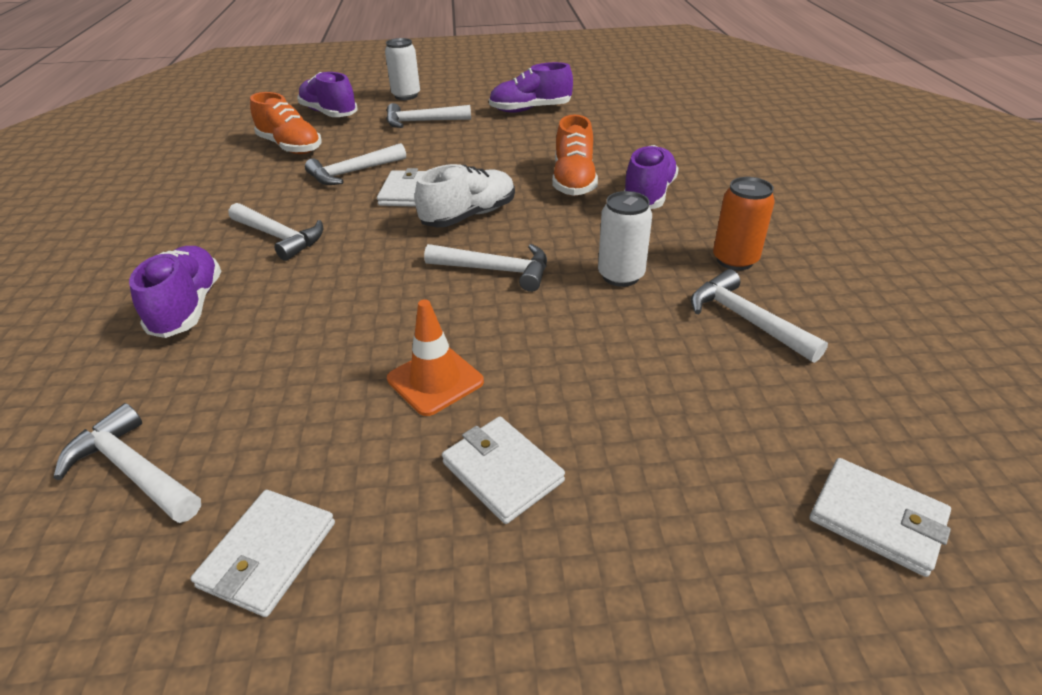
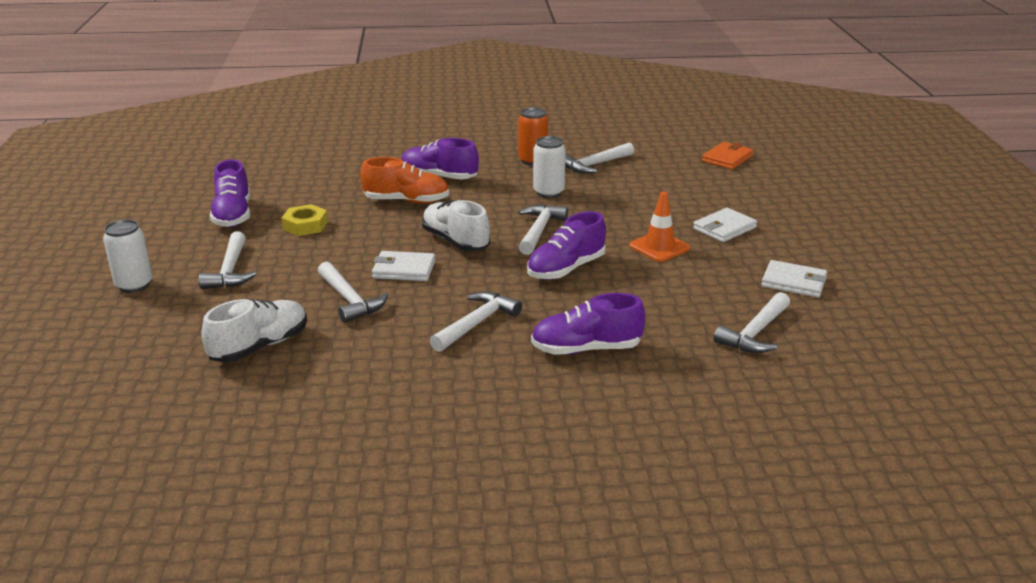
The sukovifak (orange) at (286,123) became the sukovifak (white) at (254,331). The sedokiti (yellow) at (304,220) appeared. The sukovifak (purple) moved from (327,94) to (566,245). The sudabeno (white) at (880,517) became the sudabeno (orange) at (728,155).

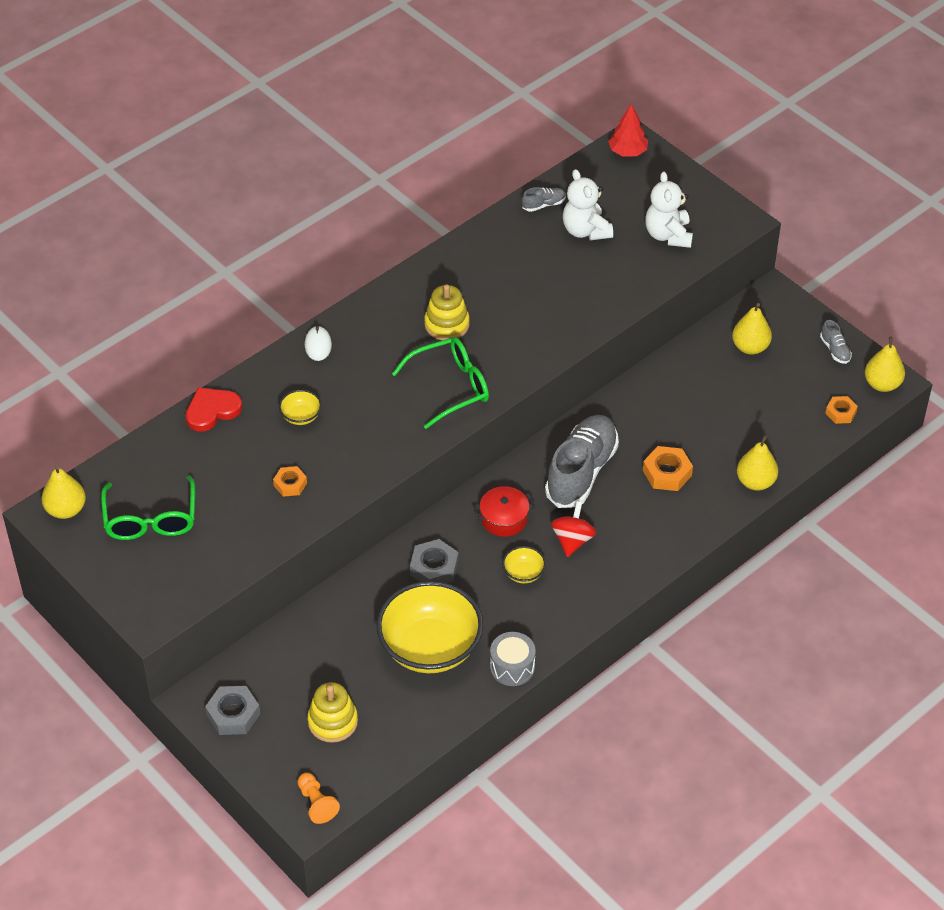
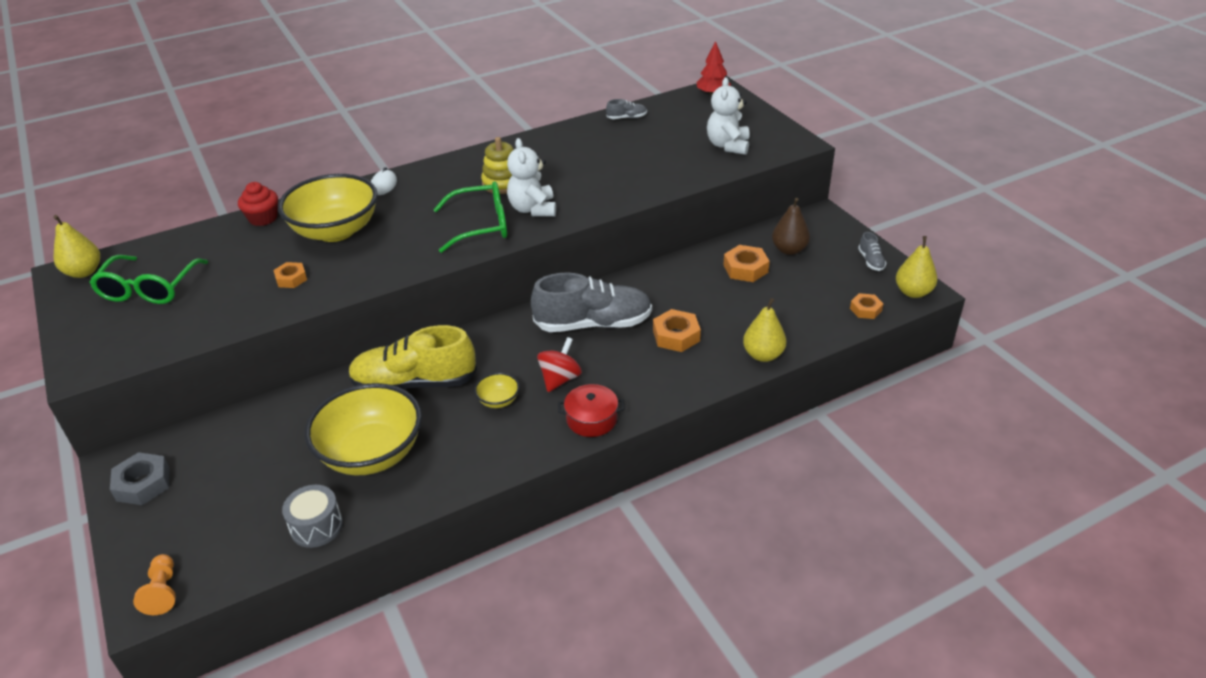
The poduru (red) at (213,410) was replaced by the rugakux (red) at (258,204). The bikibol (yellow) at (300,407) changed to 2.36 times the size. The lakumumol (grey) moved from (513,659) to (312,516). The sedokiti (grey) at (434,561) was replaced by the sukovifak (yellow) at (412,357). The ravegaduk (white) moved from (588,204) to (531,177). The sukovifak (grey) at (582,461) turned 45 degrees clockwise. The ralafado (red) moved from (504,511) to (591,410). The sedokiti (orange) at (746,263) appeared. The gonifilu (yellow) at (752,329) became the gonifilu (brown) at (791,226). The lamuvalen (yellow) at (332,712) disappeared.

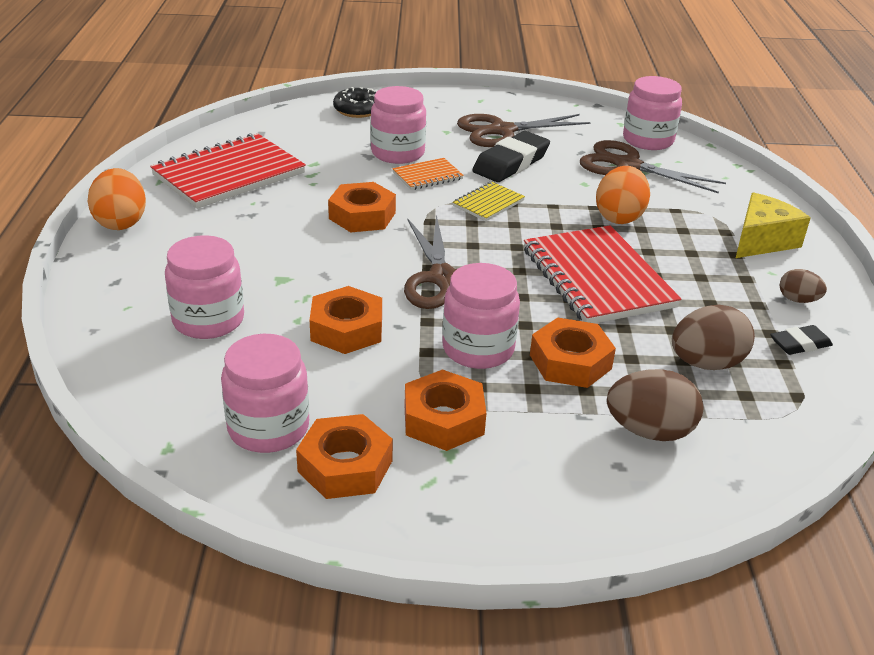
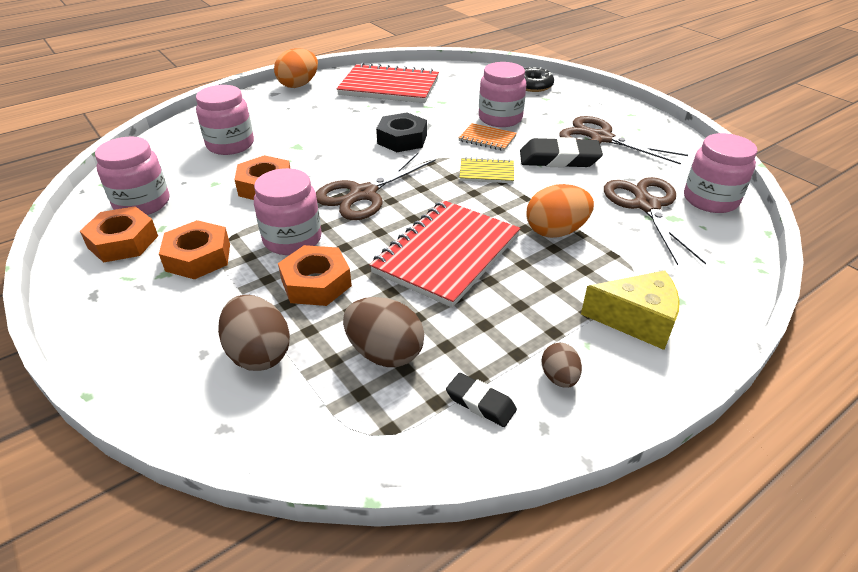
The sedokiti (orange) at (362,207) became the sedokiti (black) at (401,132).

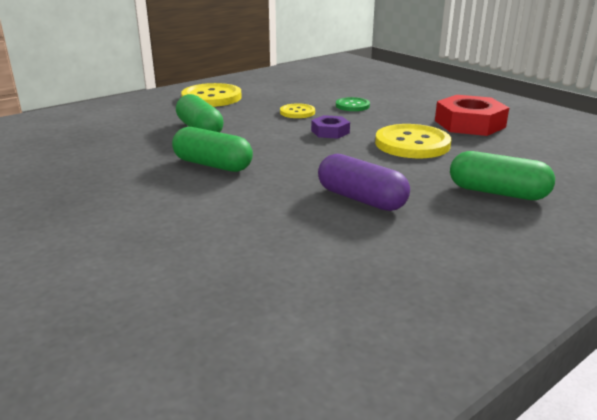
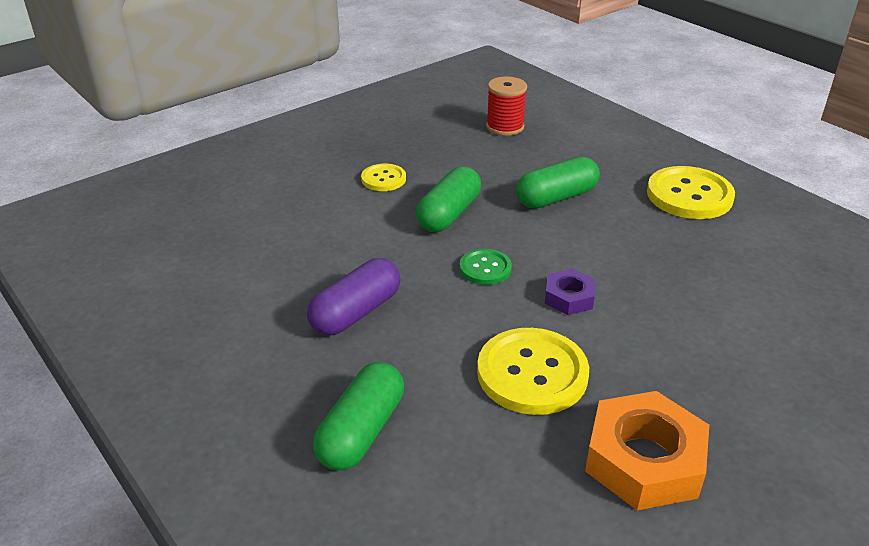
The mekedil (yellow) moved from (297,110) to (383,177). The mekedil (green) moved from (353,104) to (485,267). The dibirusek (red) at (506,106) appeared. The sedokiti (red) at (472,115) became the sedokiti (orange) at (647,450).

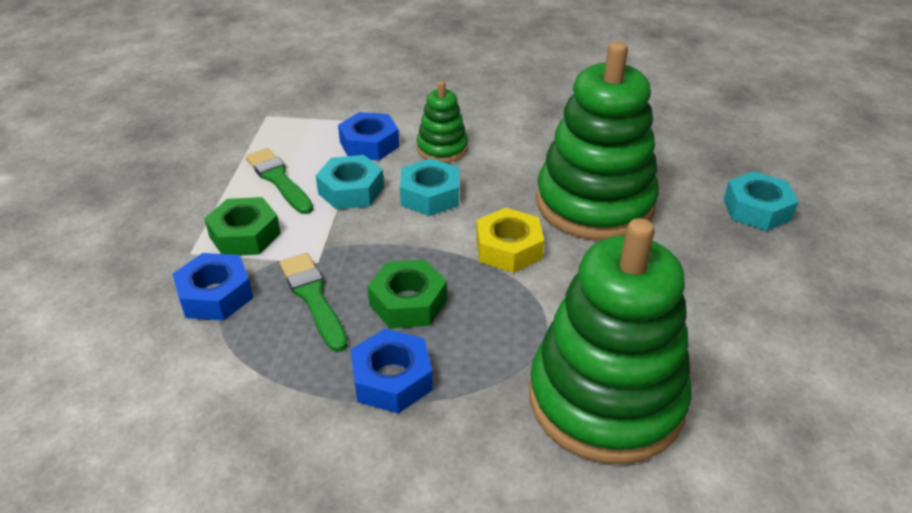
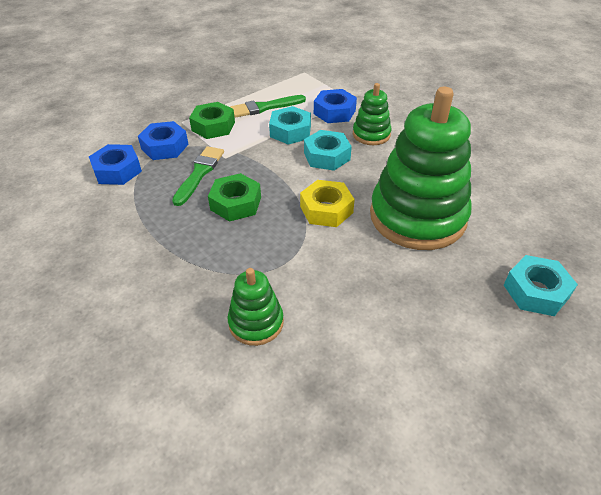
The sedokiti (blue) moved from (391,371) to (115,164). The lamuvalen (green) at (610,341) changed to 0.47 times the size. The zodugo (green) at (279,181) turned 120 degrees counterclockwise.

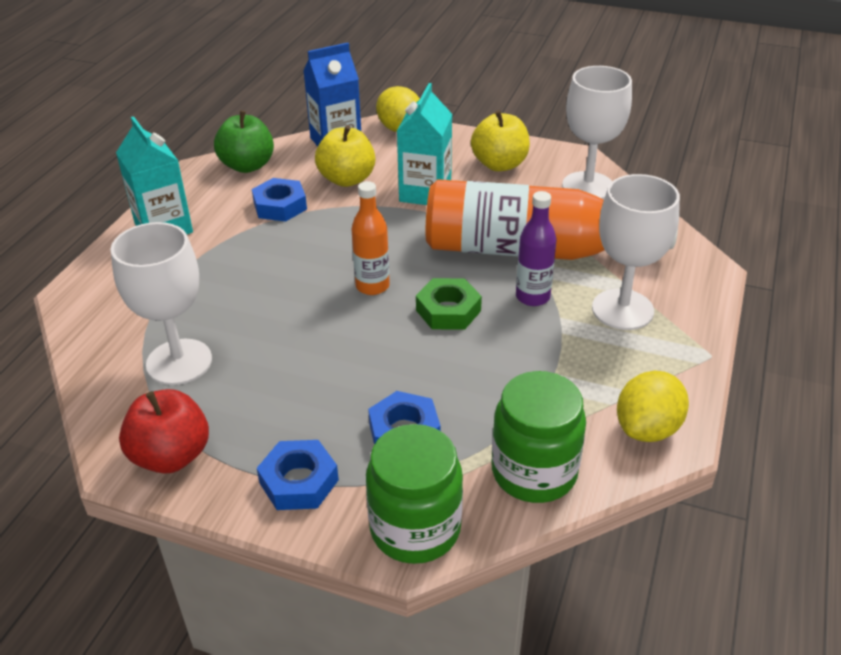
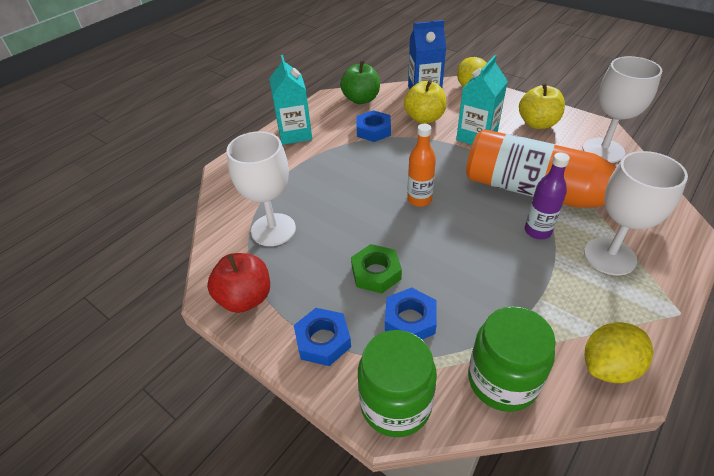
The sedokiti (green) moved from (449,304) to (376,269).

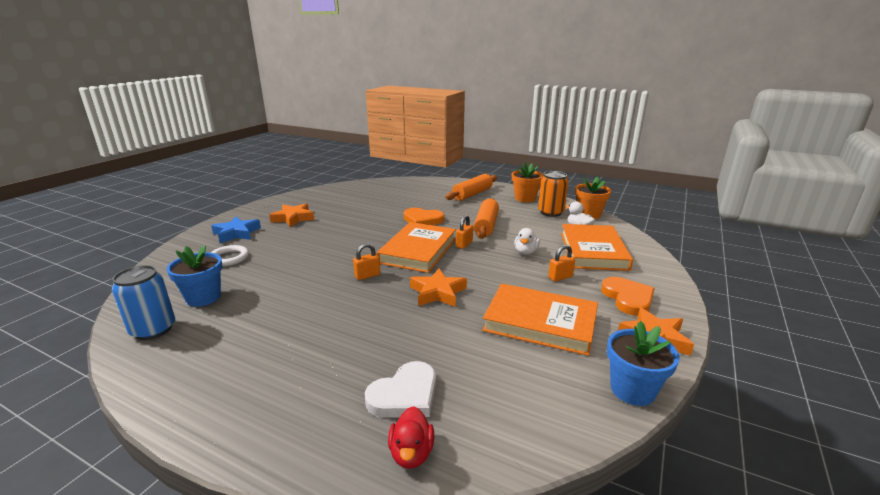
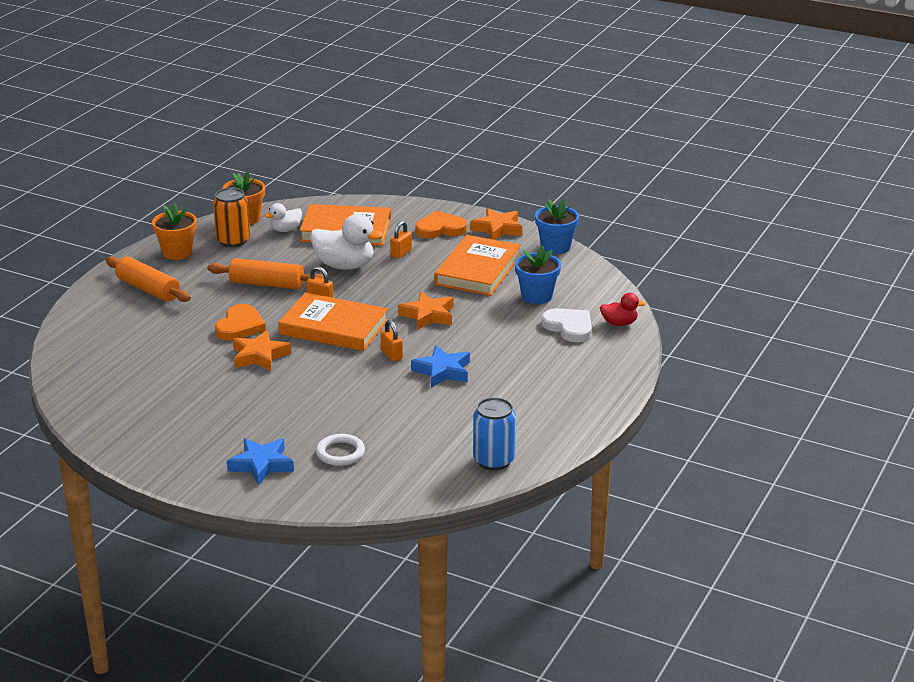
The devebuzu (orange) moved from (292,215) to (262,350). The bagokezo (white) at (527,241) changed to 1.81 times the size. The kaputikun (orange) at (561,263) turned 60 degrees clockwise. The devebuzu (blue) at (440,366) appeared. The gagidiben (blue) moved from (194,276) to (538,274).

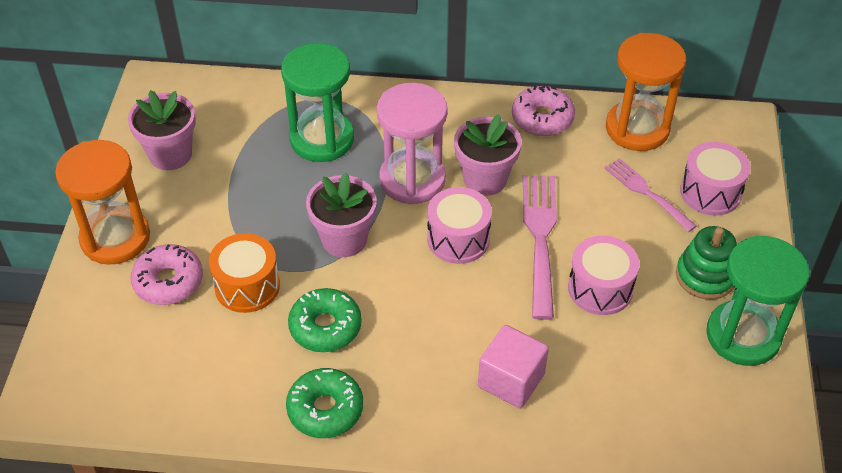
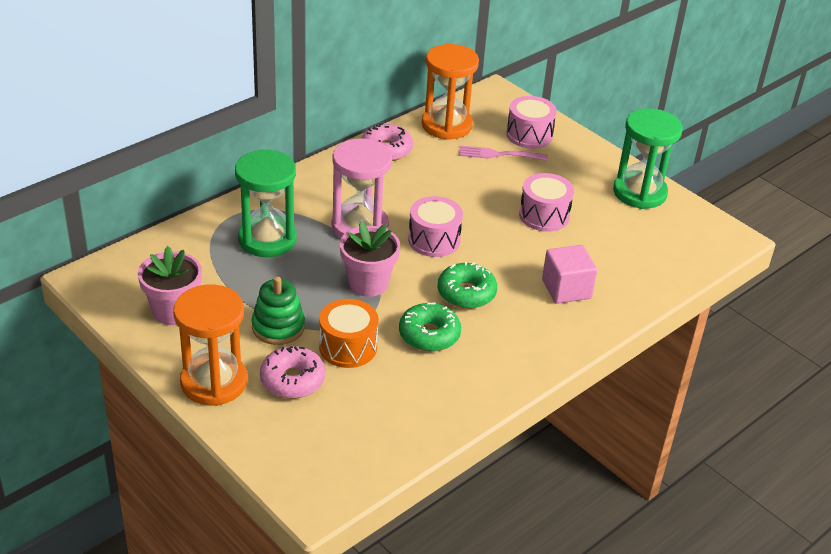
The lamuvalen (green) moved from (706,263) to (278,311). The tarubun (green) moved from (324,403) to (467,285). The gagidiben (pink) at (488,155) disappeared. The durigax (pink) at (540,247) disappeared.

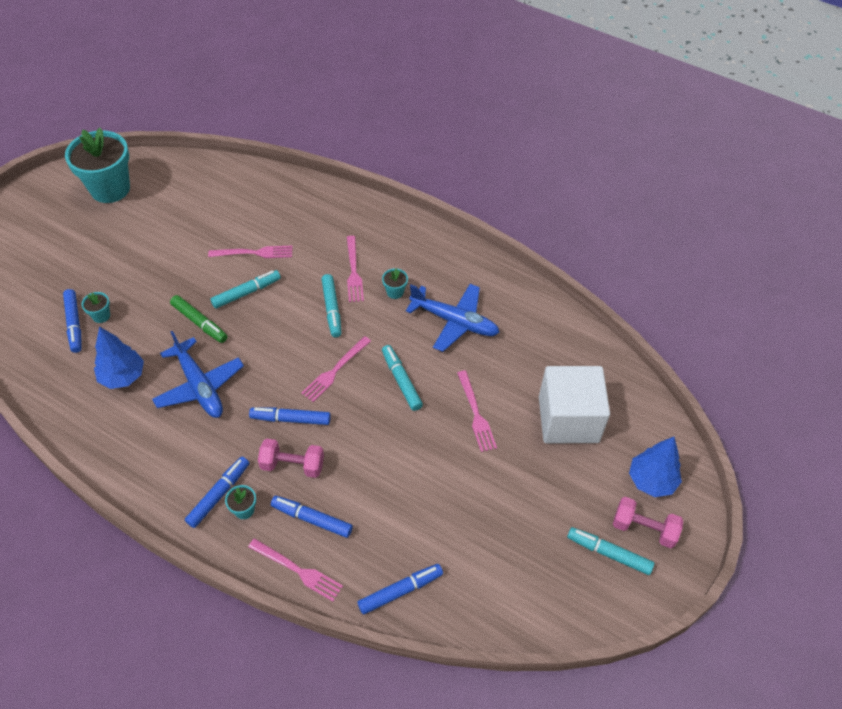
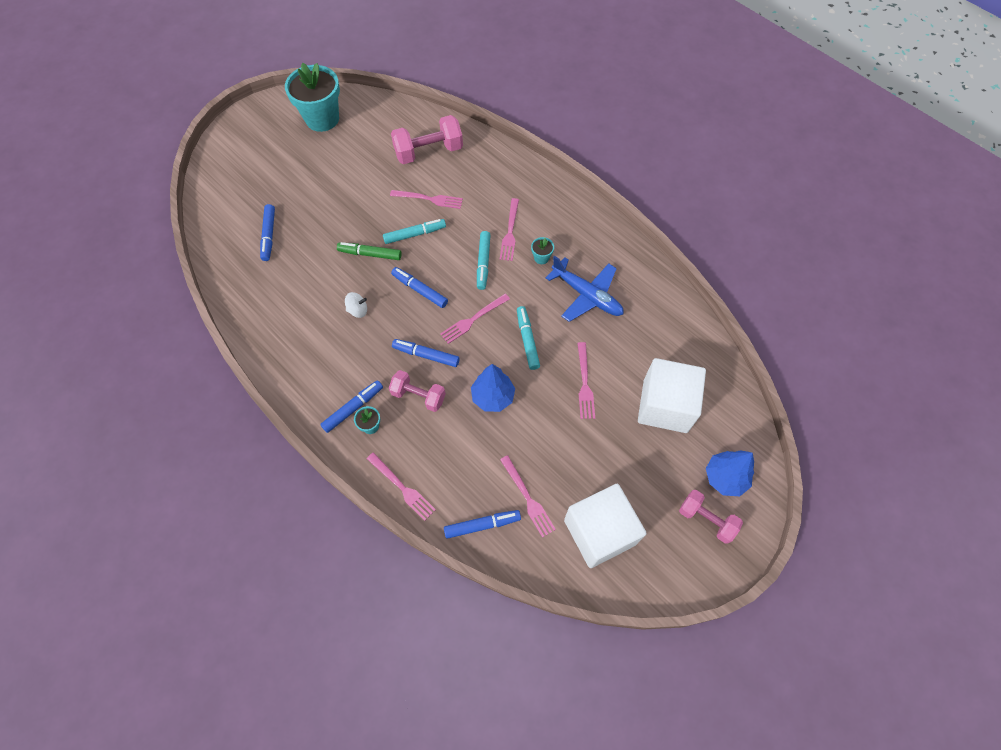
The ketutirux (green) at (199,319) turned 135 degrees clockwise. The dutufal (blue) at (198,374) was replaced by the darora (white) at (356,305). The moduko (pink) at (427,139) appeared. The ketutirux (blue) moved from (312,517) to (419,287). The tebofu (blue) moved from (119,358) to (493,388). The durigax (pink) at (528,496) appeared. The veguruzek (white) at (605,526) appeared. The gagidiben (turquoise) at (95,307) disappeared. The ketutirux (turquoise) at (610,551) disappeared.

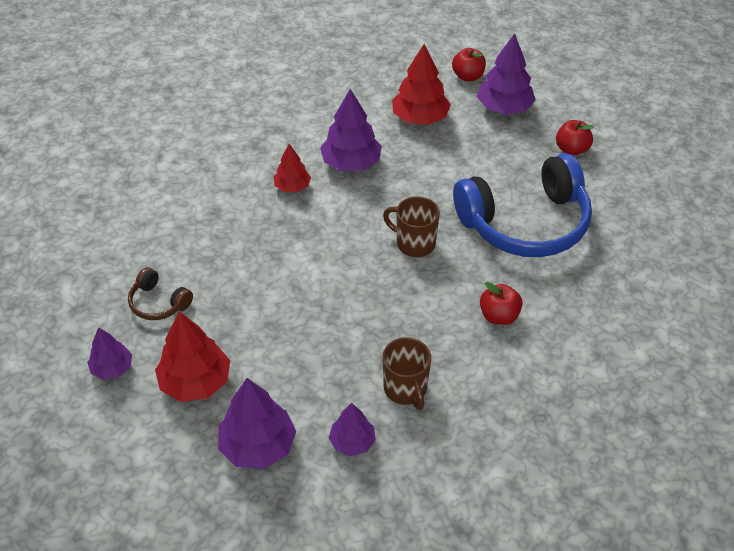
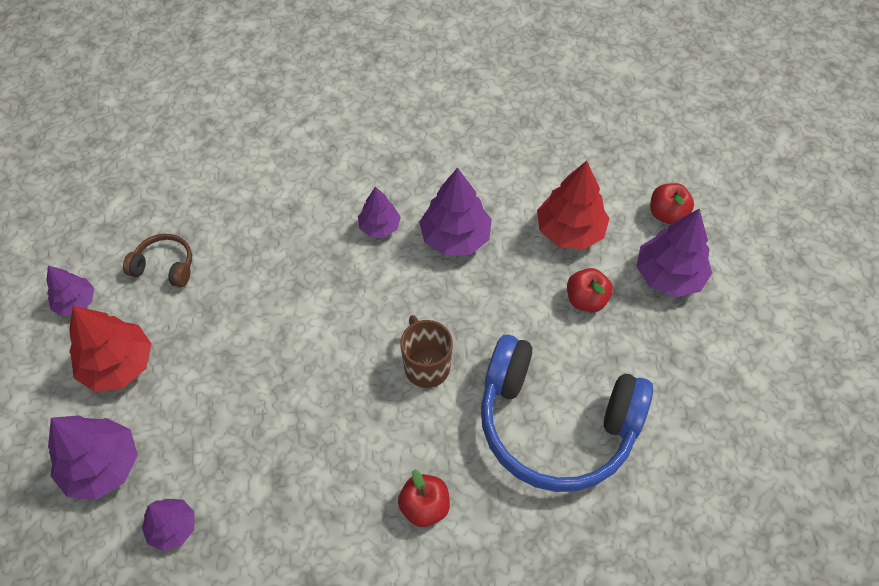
The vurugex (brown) at (160,293) turned 120 degrees clockwise. The tebofu (red) at (292,168) became the tebofu (purple) at (379,211). The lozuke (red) moved from (575,138) to (590,290). The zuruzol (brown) at (406,373) disappeared.

